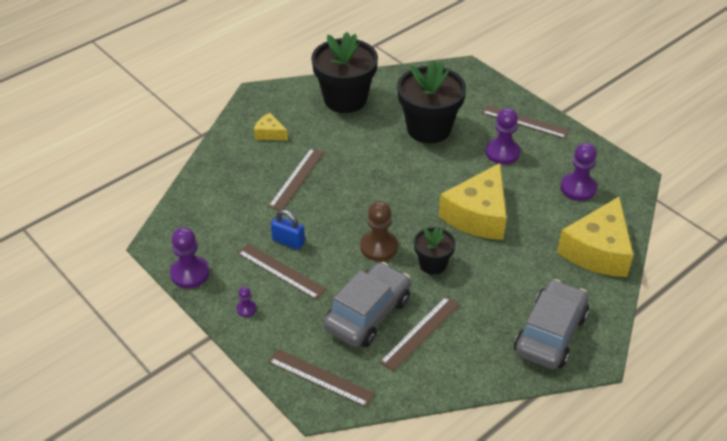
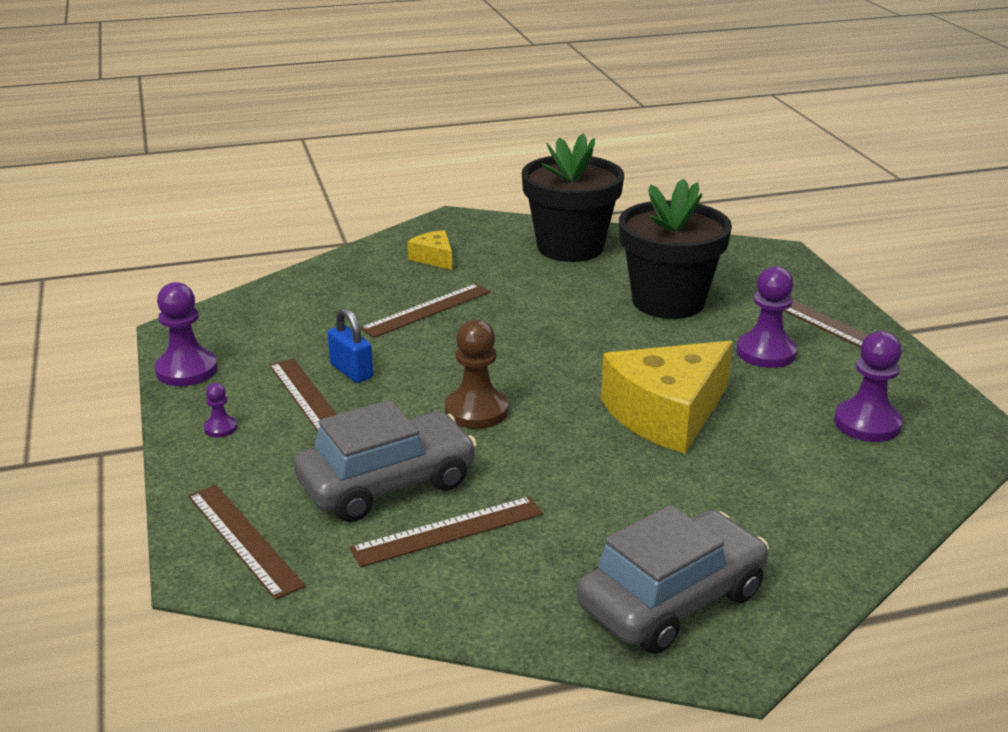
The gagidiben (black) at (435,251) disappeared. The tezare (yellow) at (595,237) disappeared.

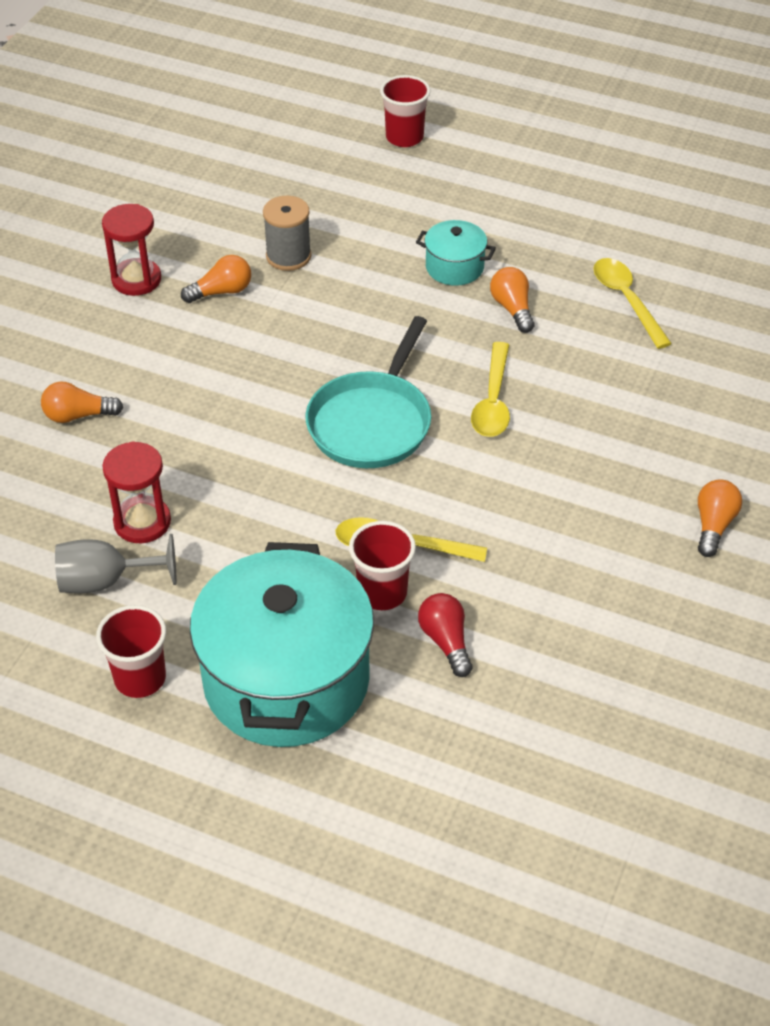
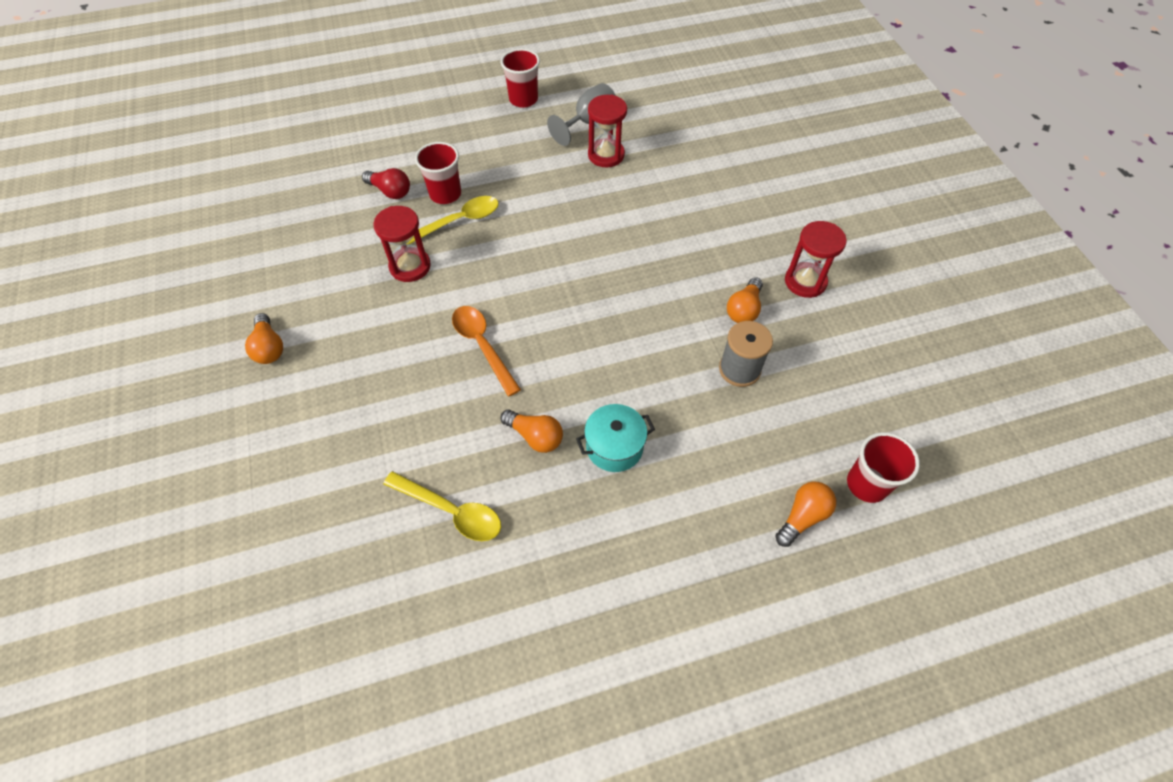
The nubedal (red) at (402,244) appeared. The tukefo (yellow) at (490,389) became the tukefo (orange) at (486,351). The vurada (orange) moved from (82,402) to (805,514). The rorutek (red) moved from (405,111) to (883,467). The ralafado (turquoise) at (282,644) disappeared. The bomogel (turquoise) at (368,392) disappeared.

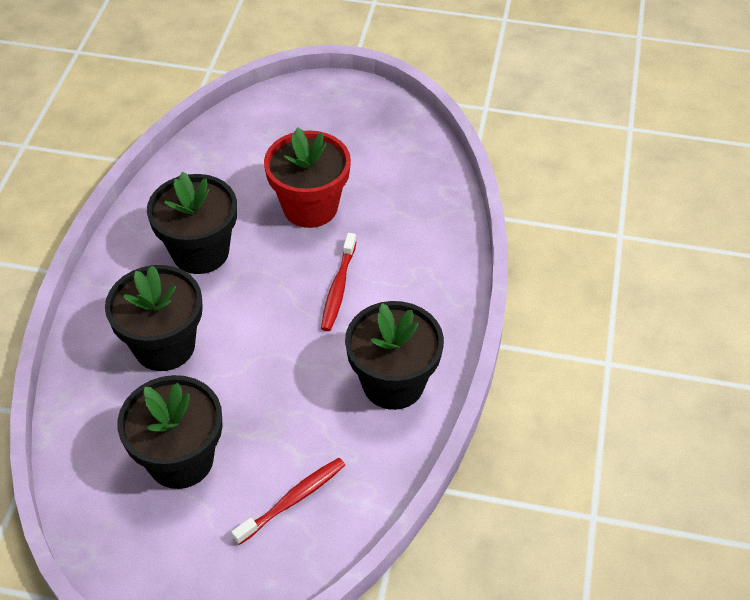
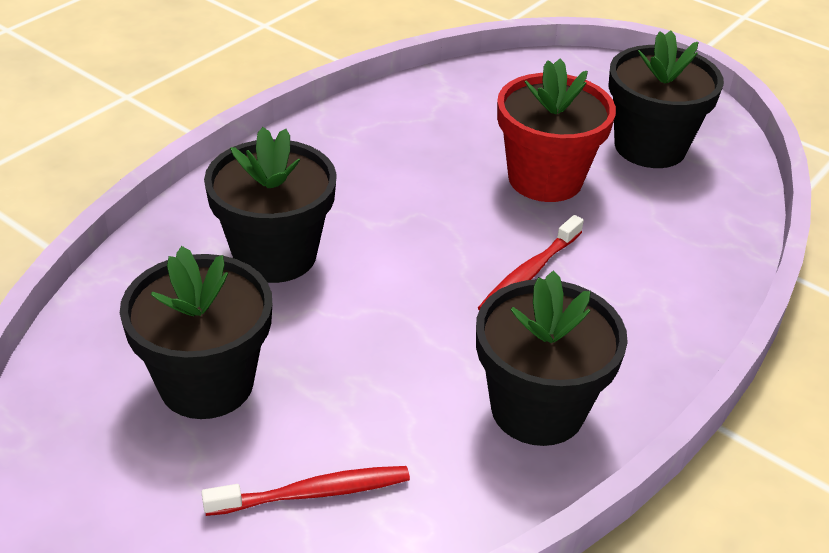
The gagidiben (black) moved from (192,223) to (666,99).

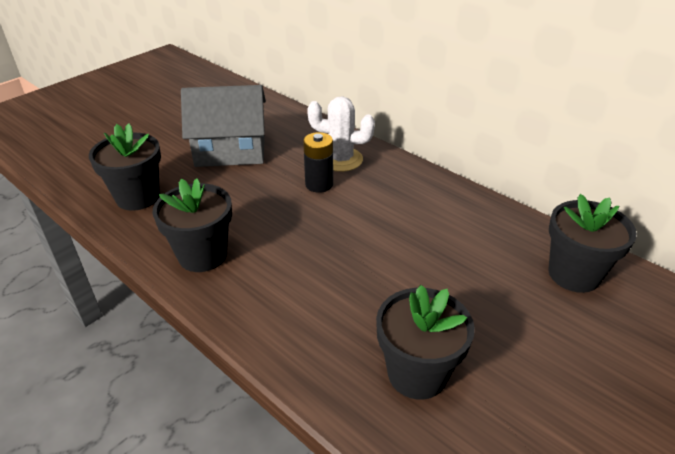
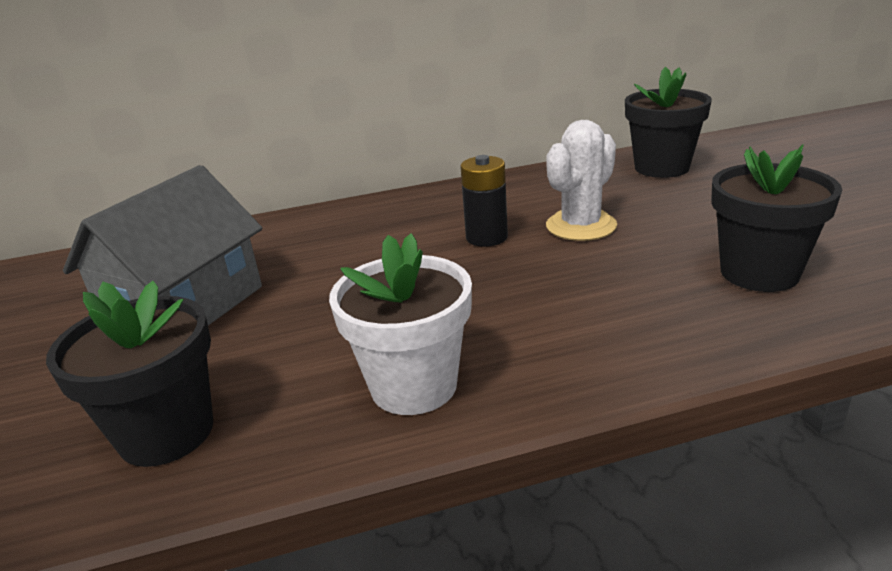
The gagidiben (black) at (192,225) became the gagidiben (white) at (400,324). The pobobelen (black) moved from (318,162) to (484,201). The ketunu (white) moved from (341,134) to (581,180).

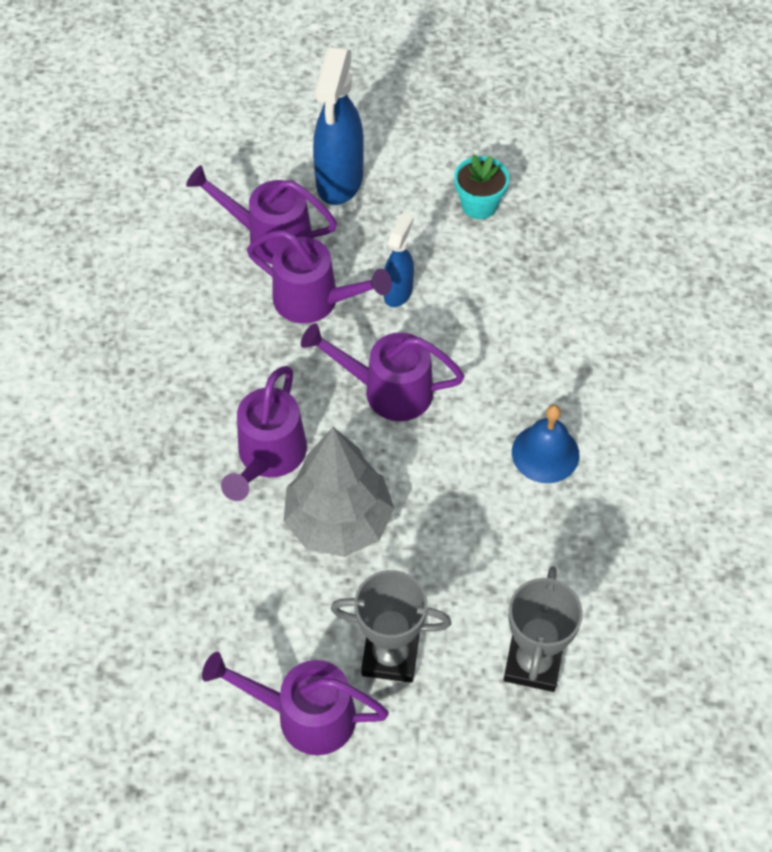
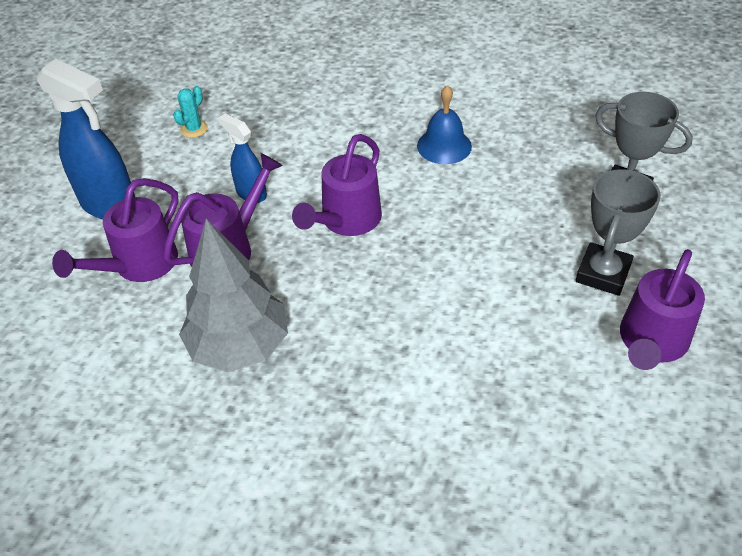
The gagidiben (turquoise) at (481,186) was replaced by the ketunu (turquoise) at (190,112). The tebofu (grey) moved from (339,492) to (233,295). The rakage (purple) at (264,433) disappeared.

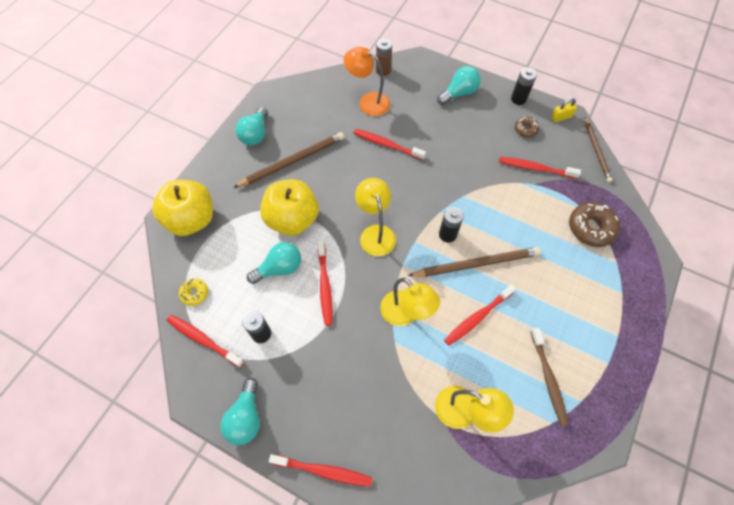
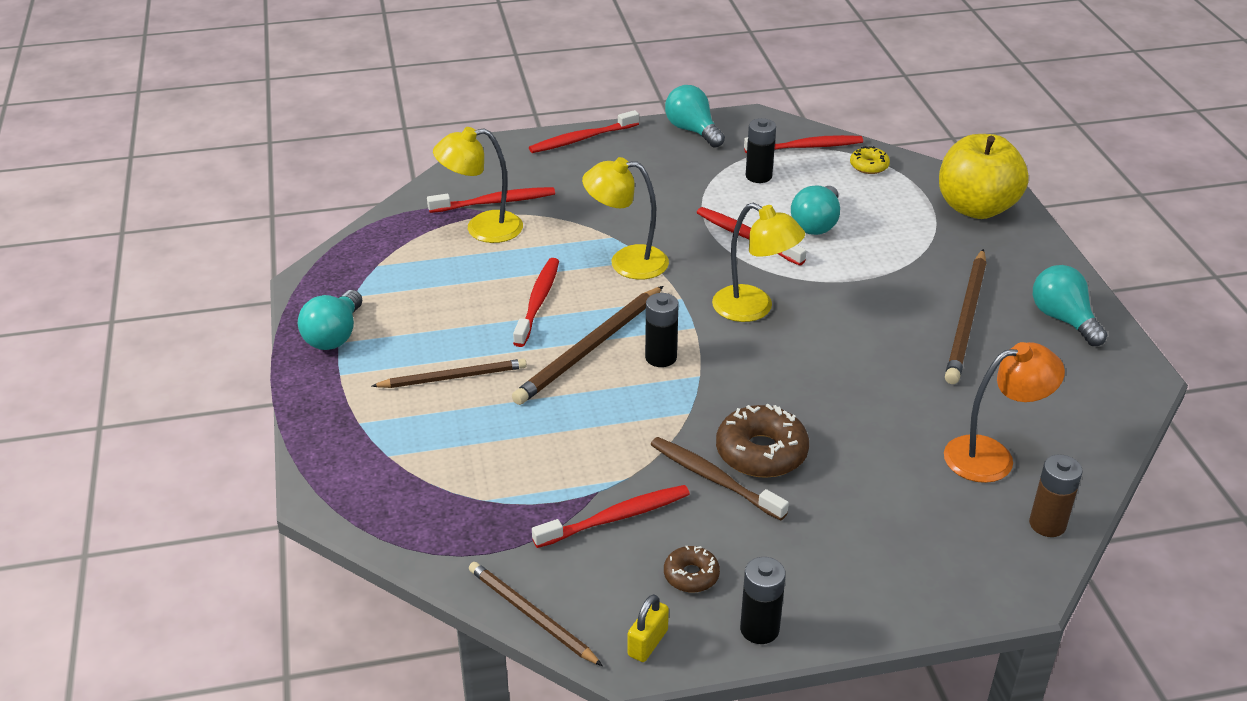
The vurada (turquoise) moved from (459,85) to (330,320). The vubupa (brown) at (449,373) appeared. The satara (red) moved from (389,144) to (491,200). The satara (brown) moved from (549,377) to (719,479). The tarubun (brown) moved from (594,224) to (762,441). The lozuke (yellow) at (289,207) disappeared.

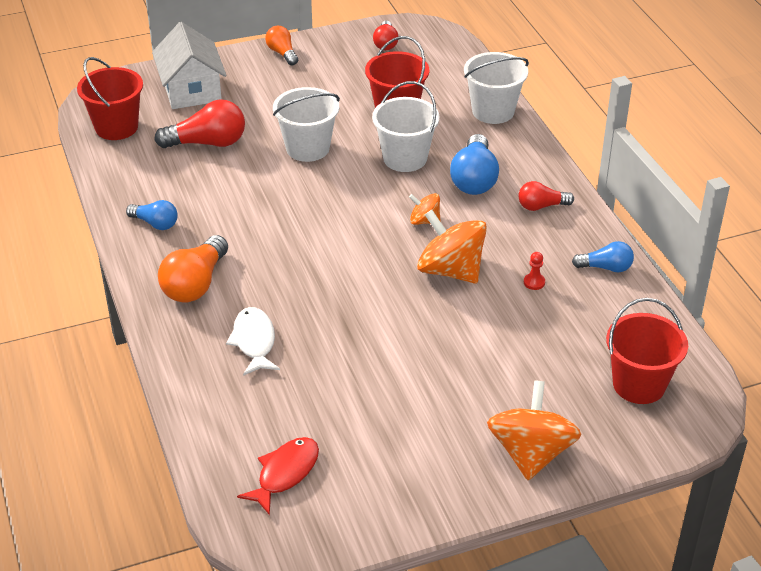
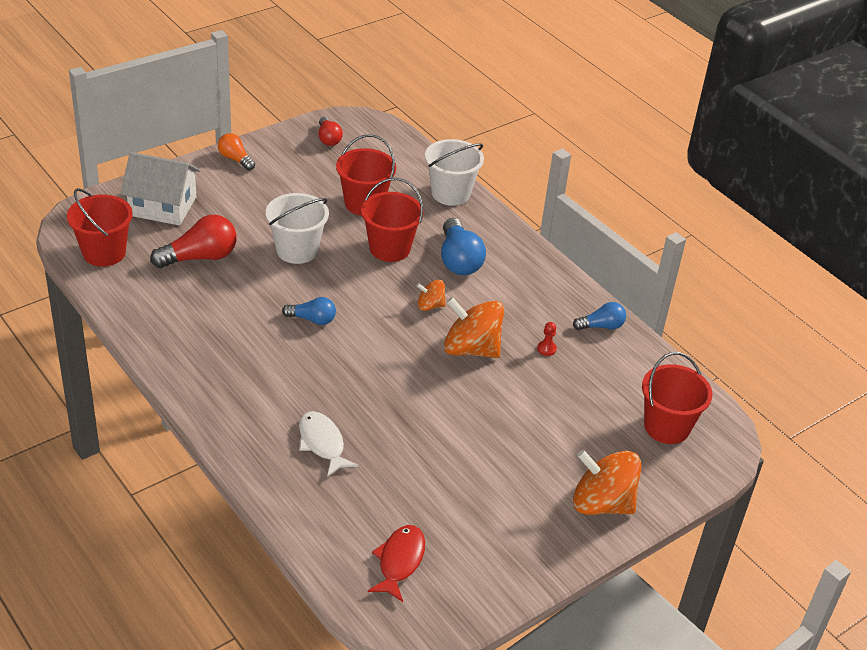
The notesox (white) at (189,65) turned 45 degrees counterclockwise. The vurada (blue) moved from (152,215) to (309,311). The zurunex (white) at (406,126) became the zurunex (red) at (392,220). The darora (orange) at (534,430) turned 60 degrees counterclockwise. The vurada (orange) at (193,269) disappeared. The vurada (red) at (546,196) disappeared.

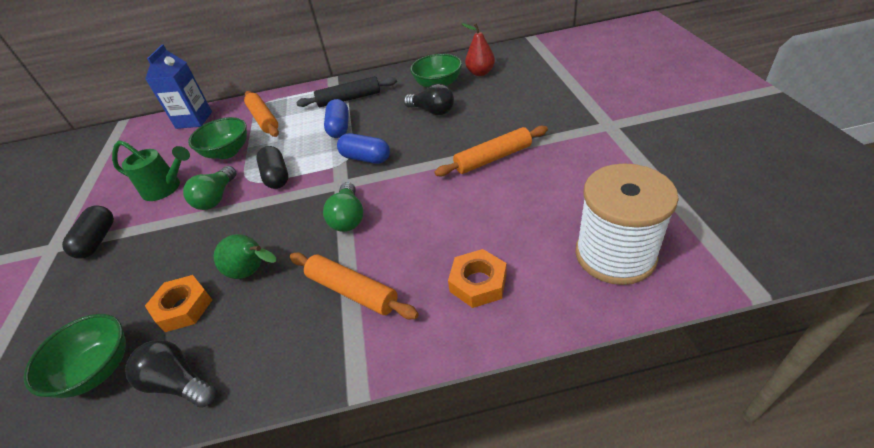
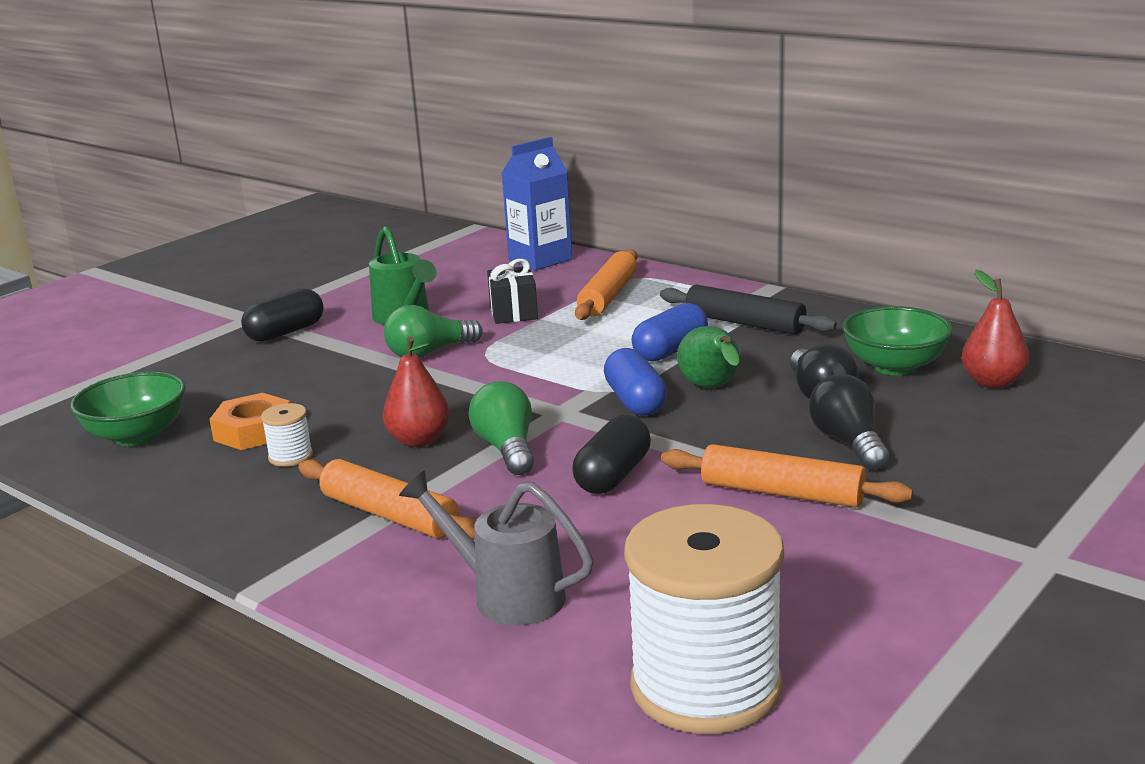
The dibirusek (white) at (287,435) appeared. The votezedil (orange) at (354,285) turned 45 degrees counterclockwise. The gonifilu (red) at (416,392) appeared. The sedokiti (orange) at (477,278) was replaced by the rakage (grey) at (496,548). The vurada (green) at (343,207) turned 120 degrees clockwise. The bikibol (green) at (217,138) was replaced by the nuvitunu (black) at (512,291). The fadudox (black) moved from (272,167) to (611,454). The gonifilu (green) moved from (245,256) to (708,357). The vurada (black) moved from (170,374) to (849,422).

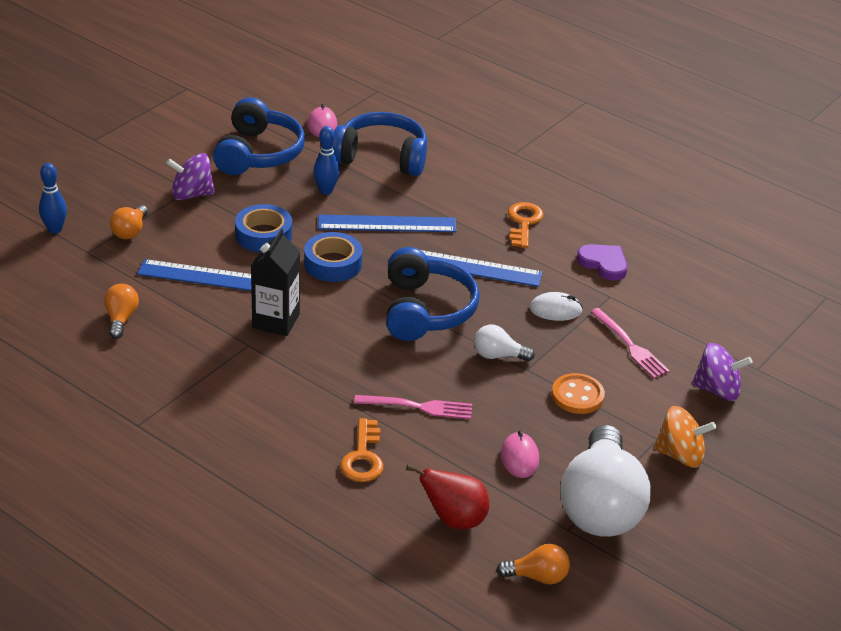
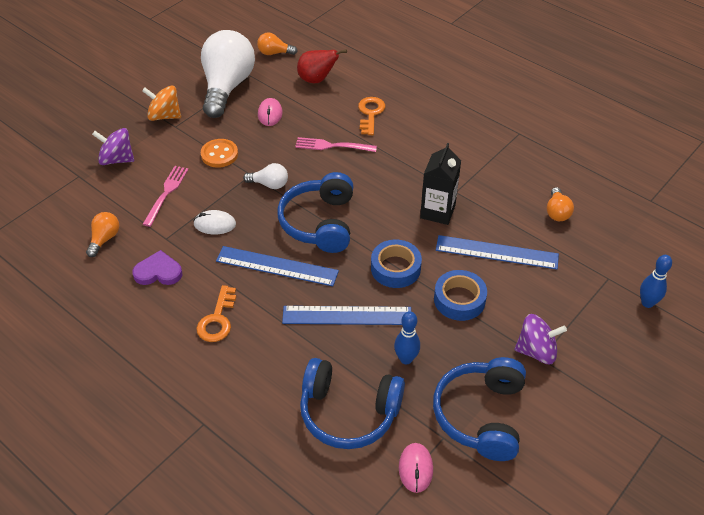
The vurada (orange) moved from (129,222) to (102,234). The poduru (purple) at (602,262) turned 135 degrees clockwise. The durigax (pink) at (630,343) turned 45 degrees clockwise.

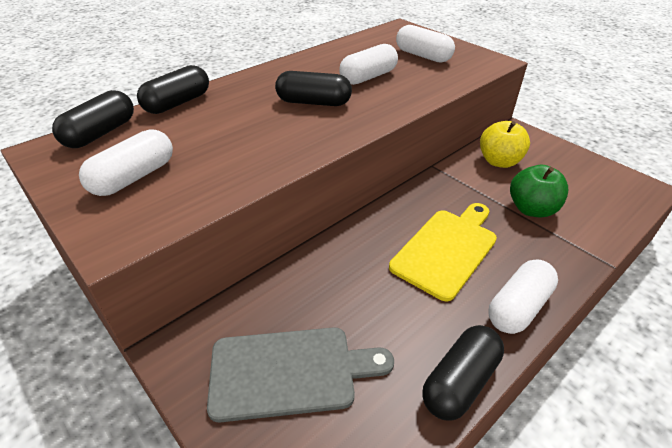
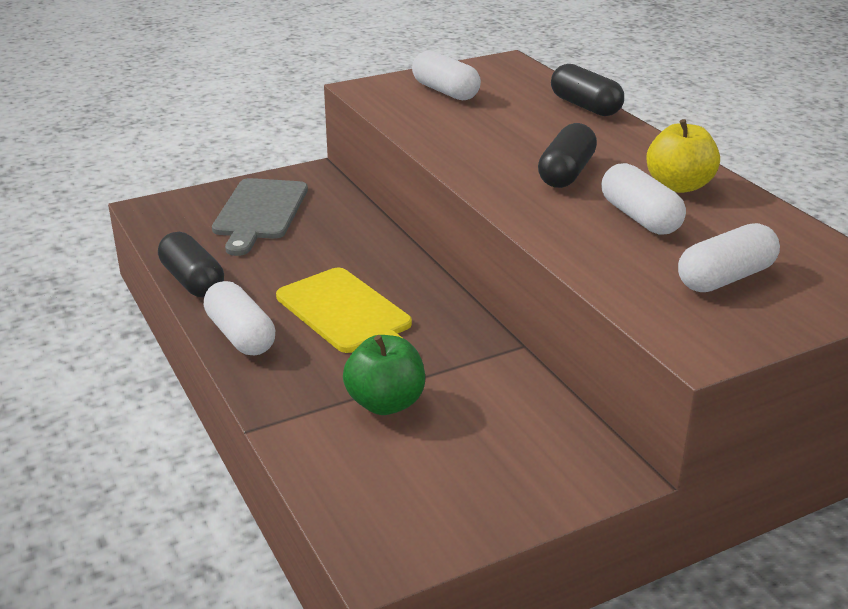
The lozuke (yellow) moved from (505,144) to (683,156). The fadudox (black) at (93,119) disappeared.

